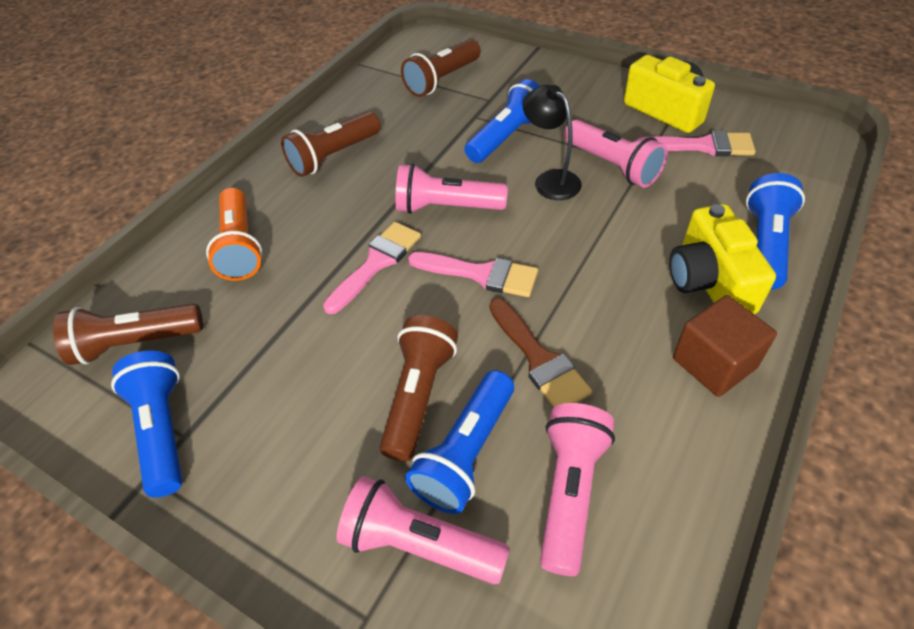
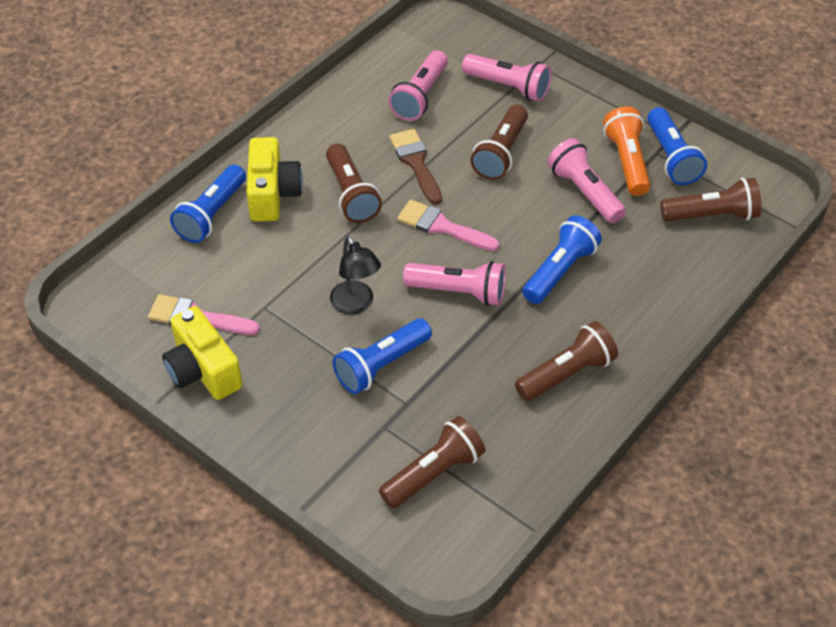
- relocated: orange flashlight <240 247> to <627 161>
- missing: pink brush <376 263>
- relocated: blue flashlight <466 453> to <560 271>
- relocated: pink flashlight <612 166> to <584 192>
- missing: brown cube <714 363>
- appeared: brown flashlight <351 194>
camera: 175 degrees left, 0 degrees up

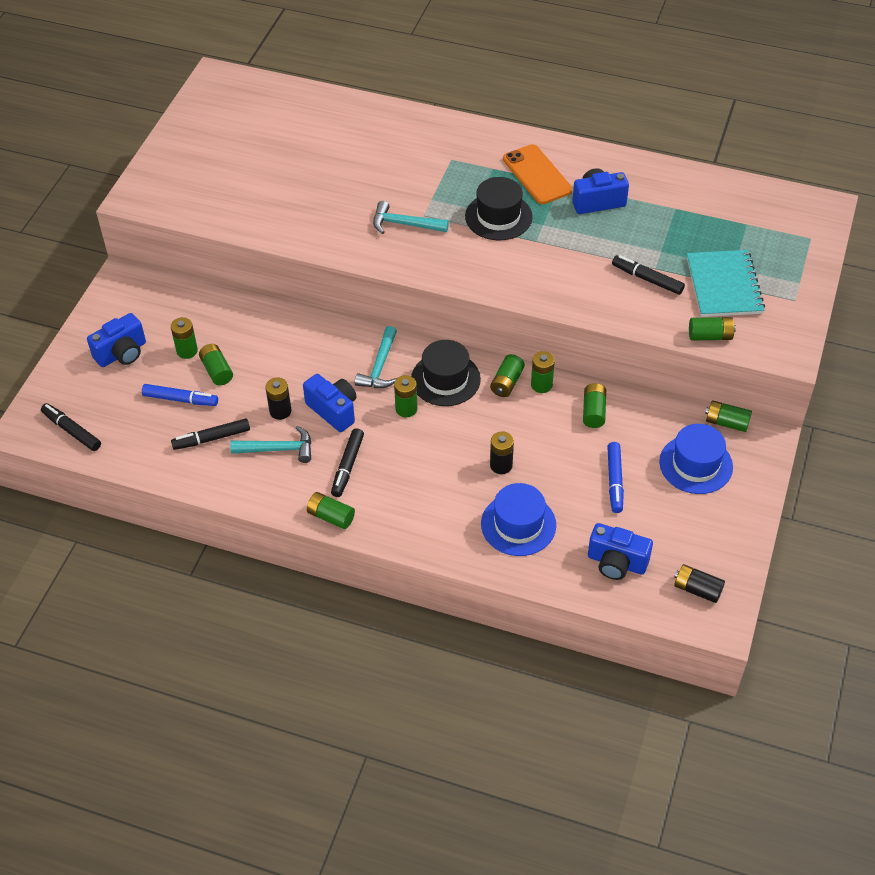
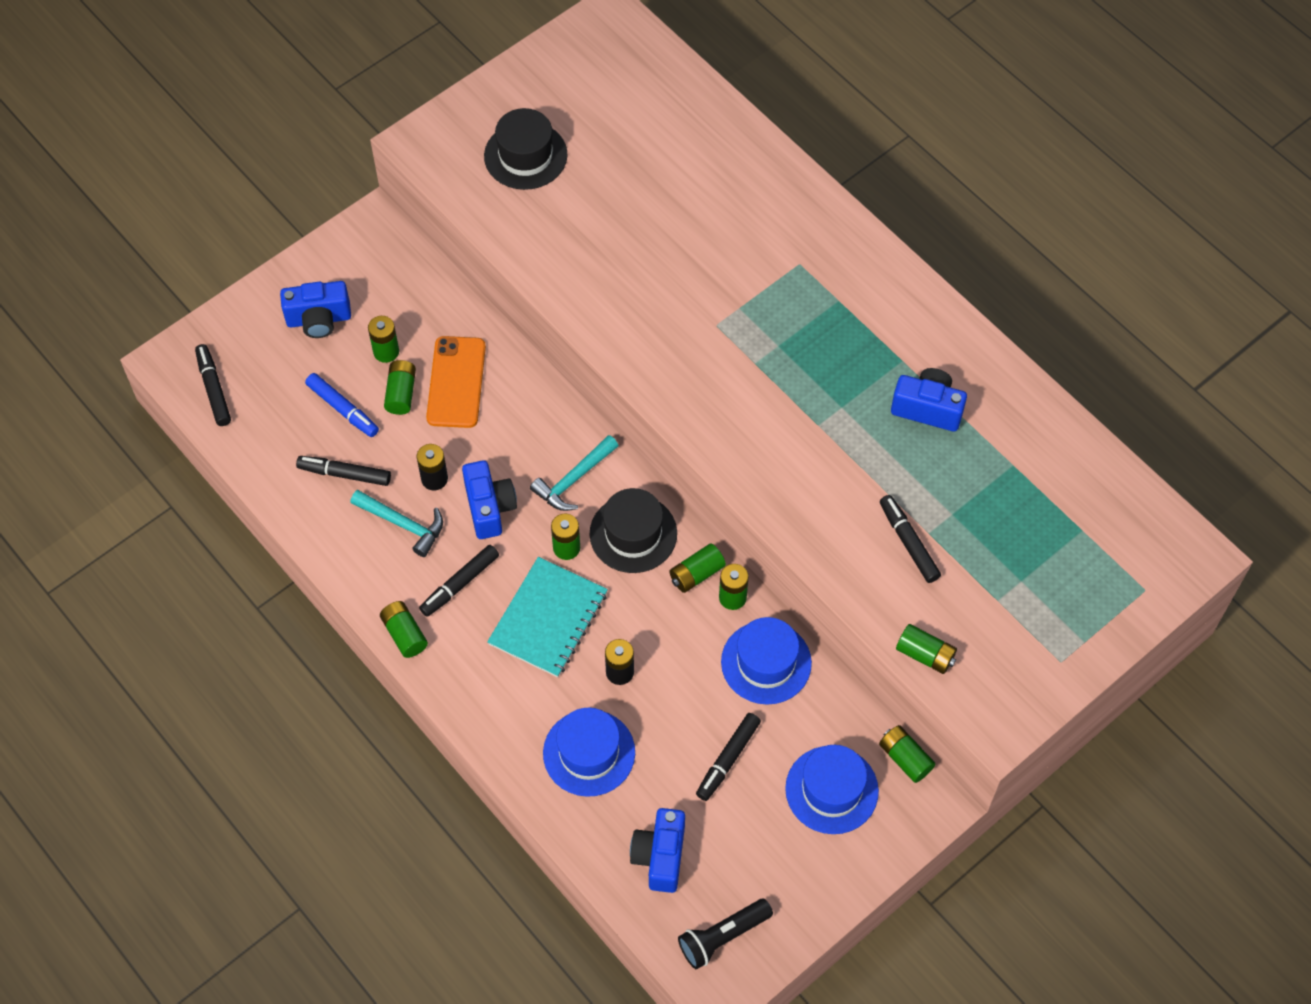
- missing: turquoise hammer <405 224>
- relocated: black hat <498 216> to <525 155>
- relocated: orange phone <537 175> to <456 382>
- exchanged: green battery <593 412> to blue hat <766 662>
- spun: blue camera <616 563> = <660 856> 45 degrees clockwise
- colour: blue marker <614 481> to black marker <728 759>
- exchanged: black battery <697 589> to black flashlight <723 937>
- relocated: turquoise notebook <724 285> to <548 619>
camera: 30 degrees right, 10 degrees up

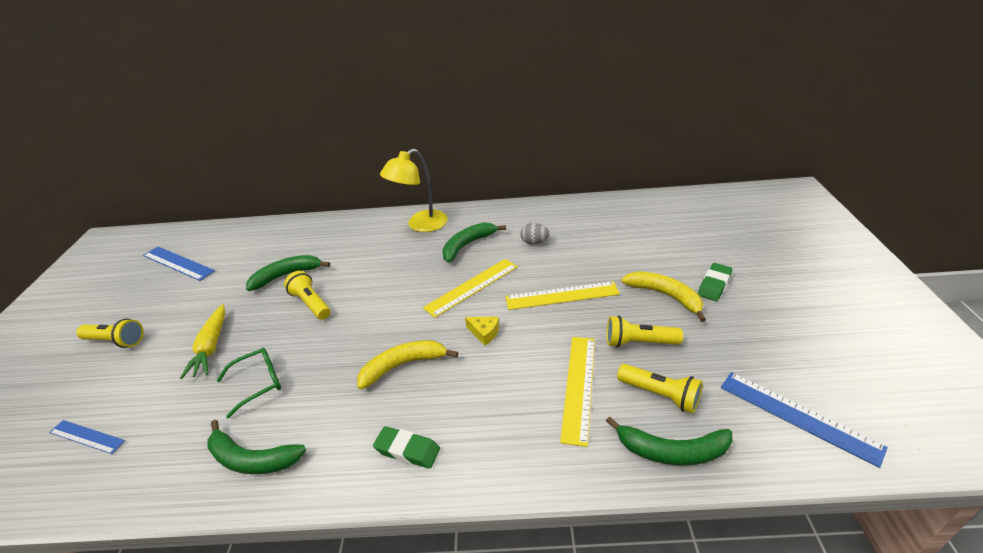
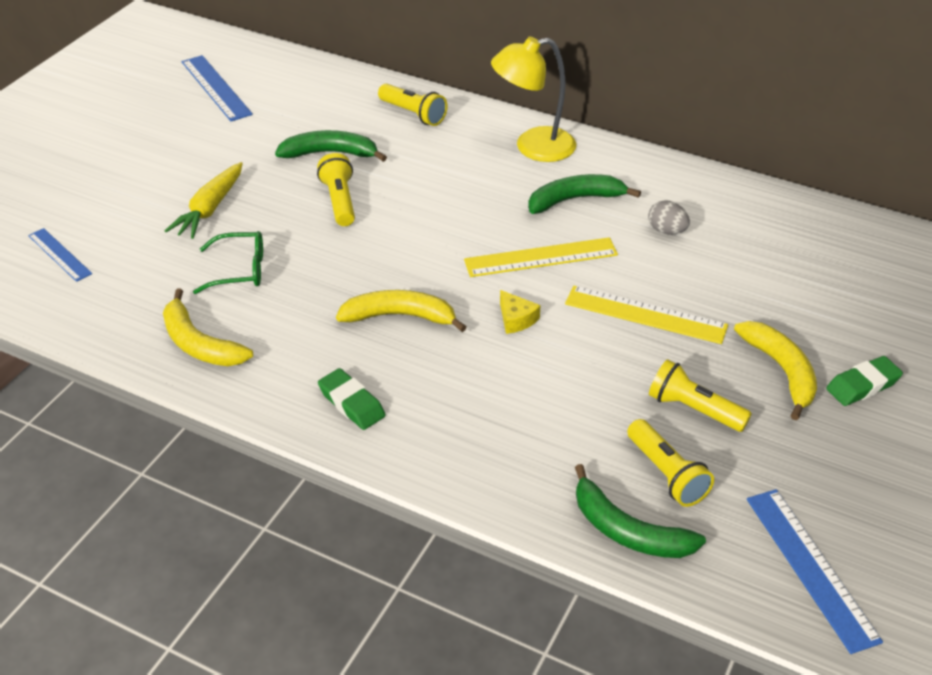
- relocated: yellow flashlight <116 341> to <413 114>
- colour: green banana <251 459> to yellow banana <199 344>
- missing: yellow ruler <578 386>
camera: 25 degrees right, 5 degrees up

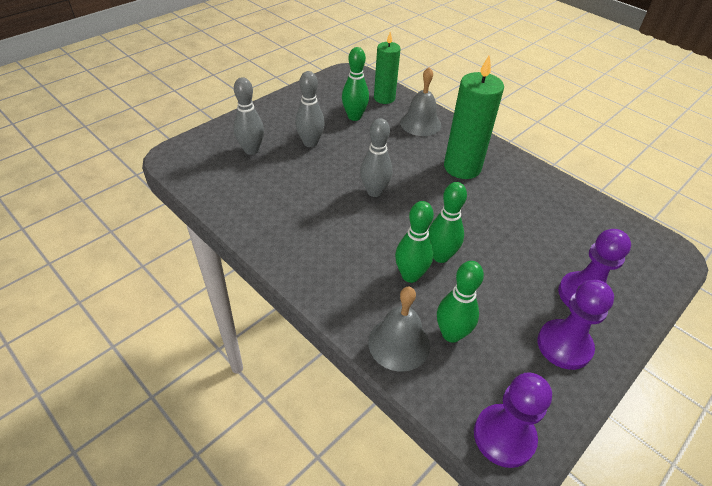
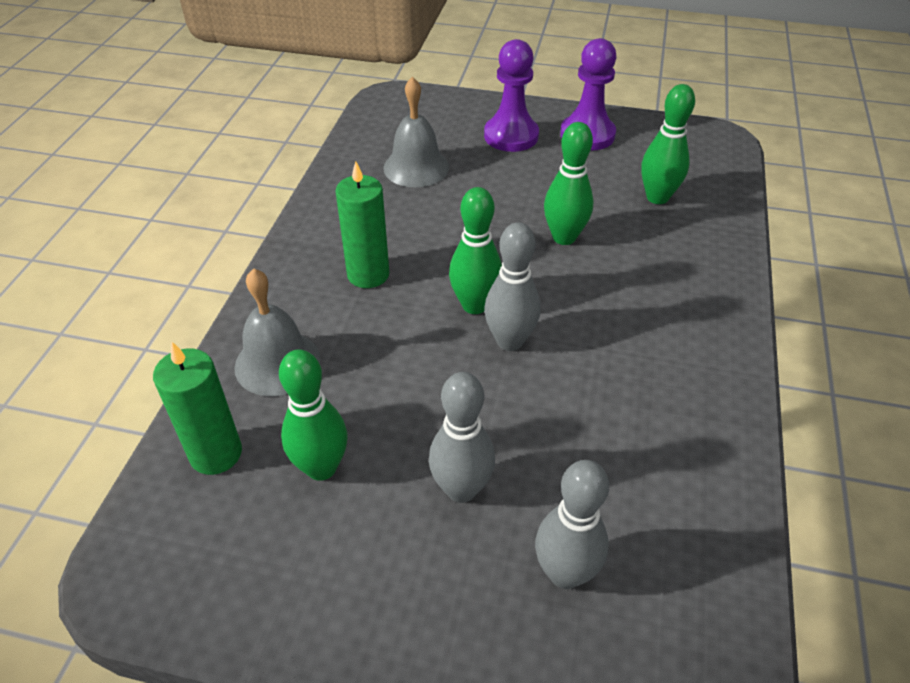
- relocated: grey bell <399 343> to <416 167>
- relocated: green bowling pin <410 275> to <474 305>
- size: green candle <462 167> = <368 274> x0.66
- missing: purple pawn <504 436>
camera: 120 degrees left, 0 degrees up

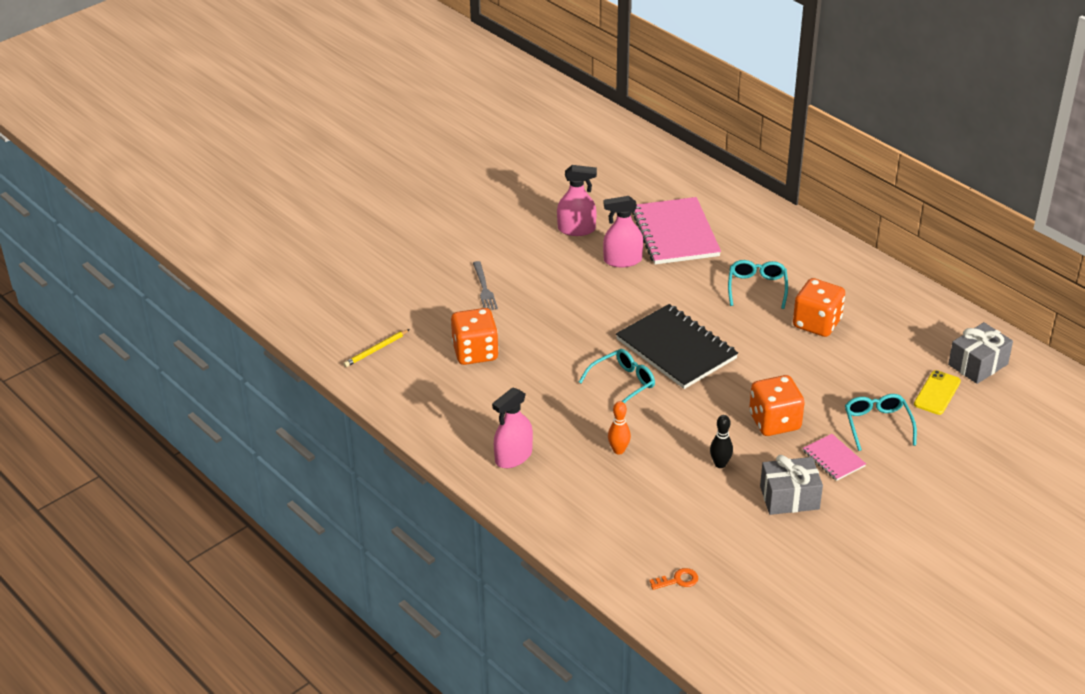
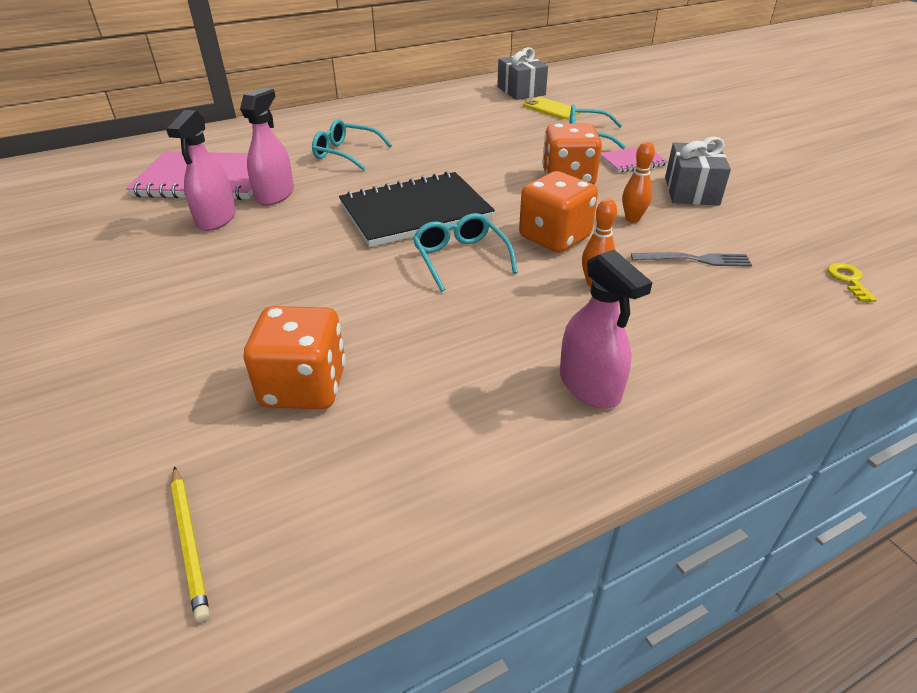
- relocated: grey fork <484 288> to <695 260>
- relocated: pink spray bottle <576 229> to <275 195>
- colour: orange key <678 580> to yellow key <849 280>
- colour: black bowling pin <720 464> to orange bowling pin <632 219>
- relocated: orange dice <817 323> to <554 237>
camera: 75 degrees left, 0 degrees up

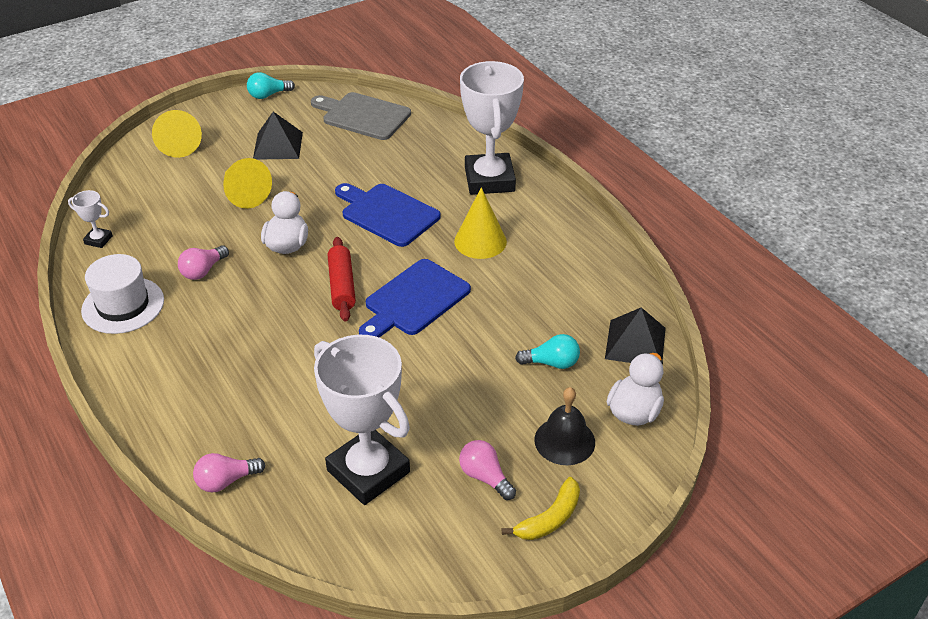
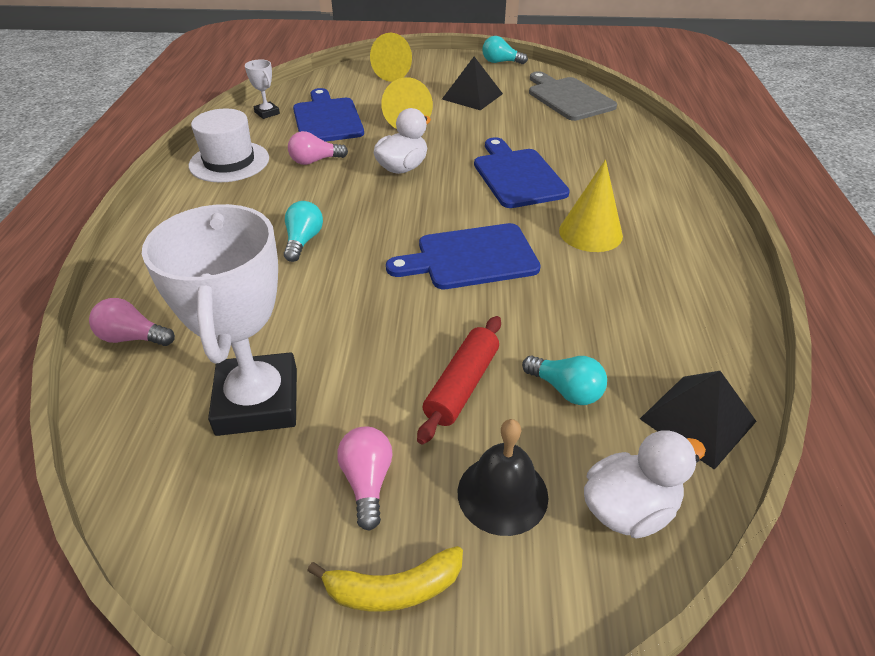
- relocated: red rolling pin <342 286> to <462 385>
- missing: white trophy <489 180>
- appeared: turquoise light bulb <303 241>
- appeared: blue cutting board <327 119>
camera: 35 degrees right, 0 degrees up

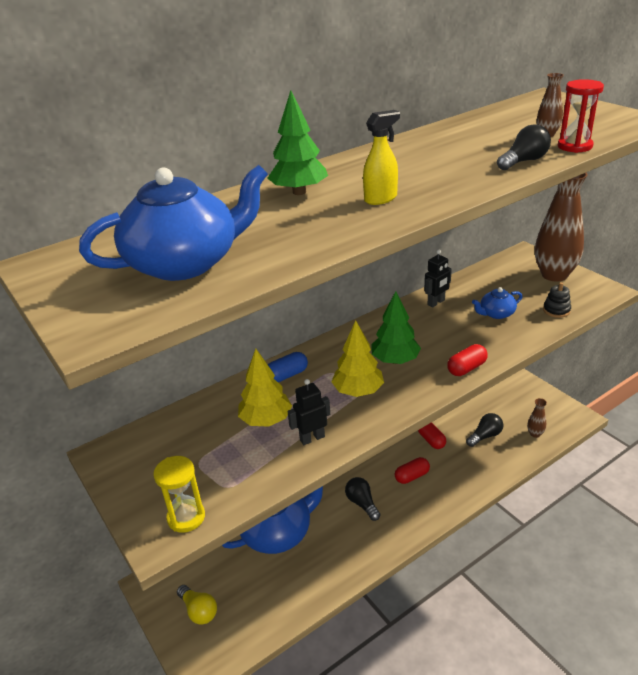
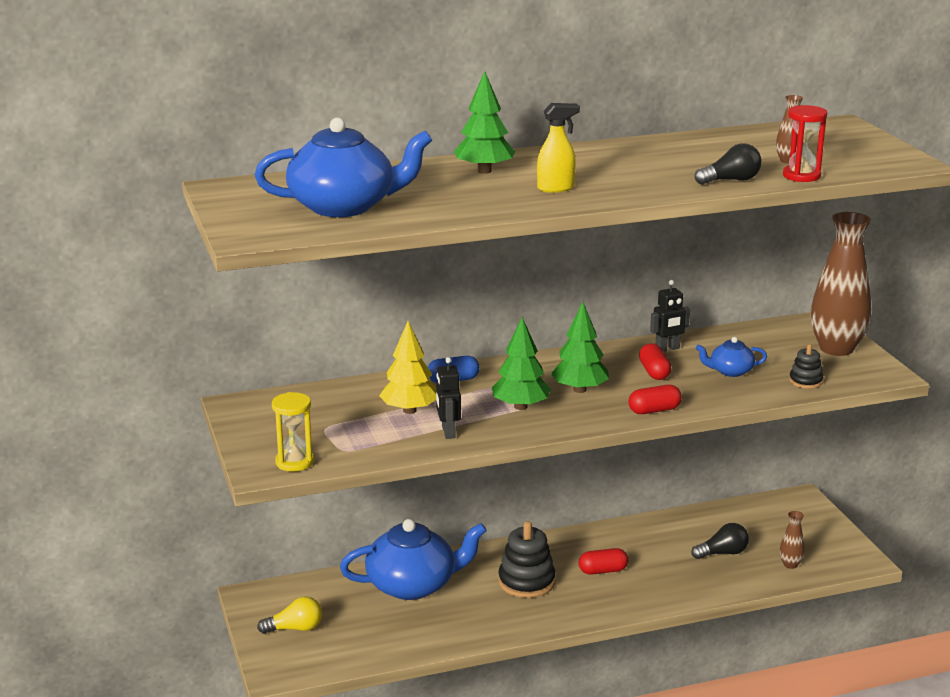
- spun: yellow light bulb <199 611> = <295 628> 75 degrees counterclockwise
- spun: black robot <312 438> = <448 432> 90 degrees counterclockwise
- colour: yellow tree <358 391> to green tree <520 407>
- exchanged: black light bulb <362 503> to black stacking toy <526 582>
- relocated: red capsule <431 440> to <654 372>
camera: 15 degrees right, 10 degrees down

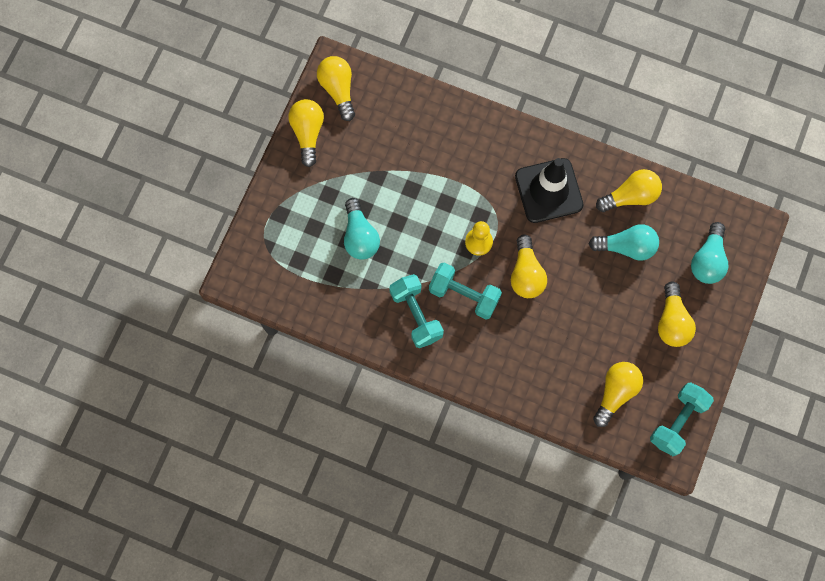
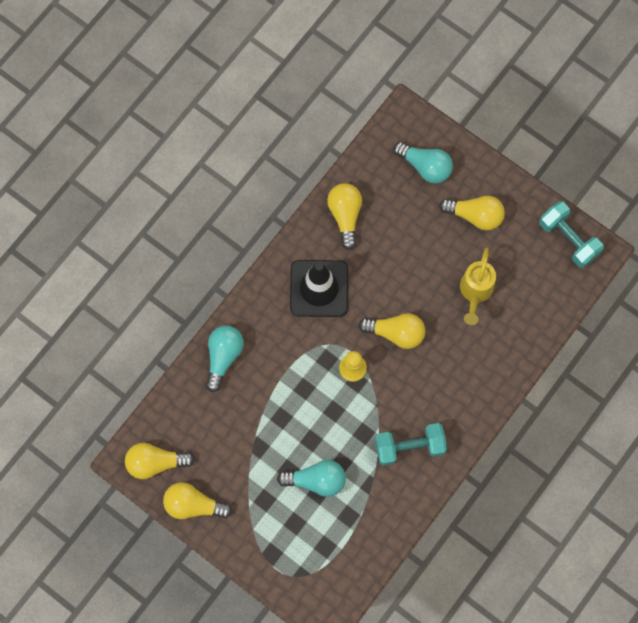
- missing: turquoise dumbbell <464 295>
- relocated: turquoise light bulb <626 247> to <223 357>
- missing: yellow light bulb <615 393>
- appeared: yellow watering can <475 292>
camera: 75 degrees left, 0 degrees up

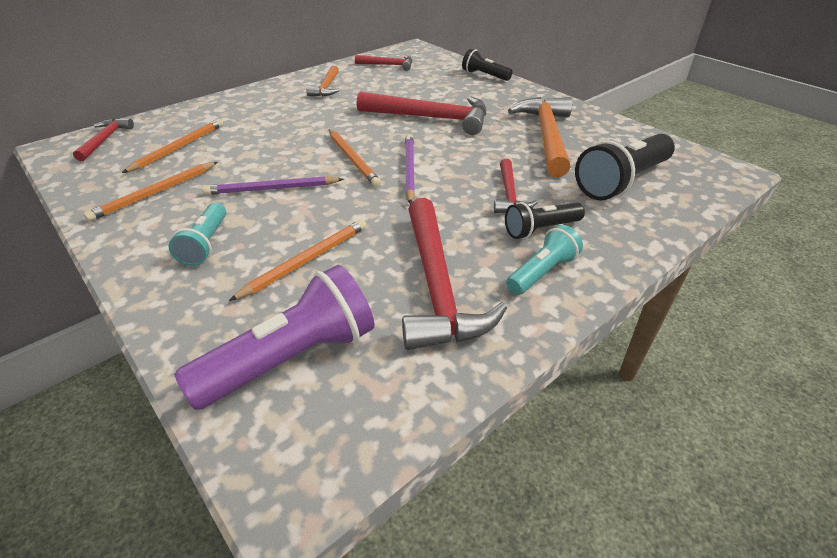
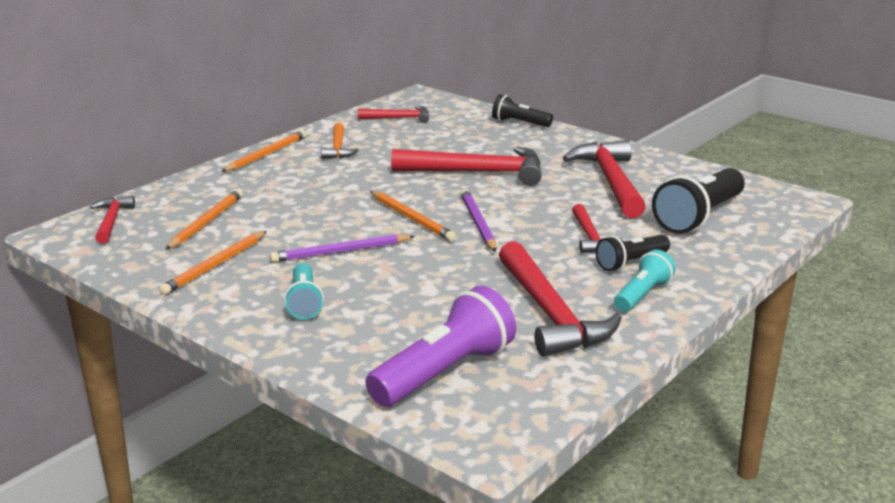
- relocated: orange pencil <306 260> to <266 154>
- colour: orange hammer <546 136> to red hammer <610 181>
camera: 10 degrees left, 15 degrees down

